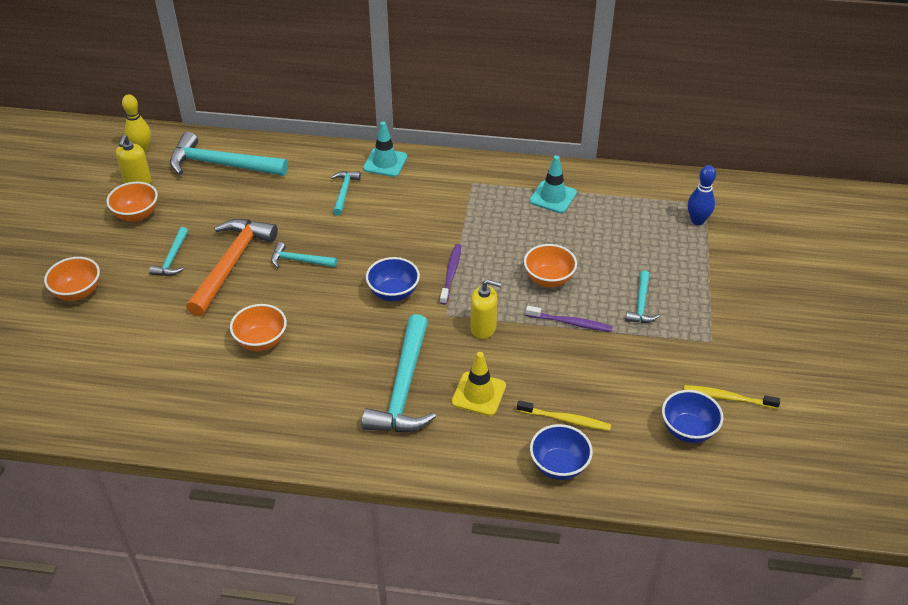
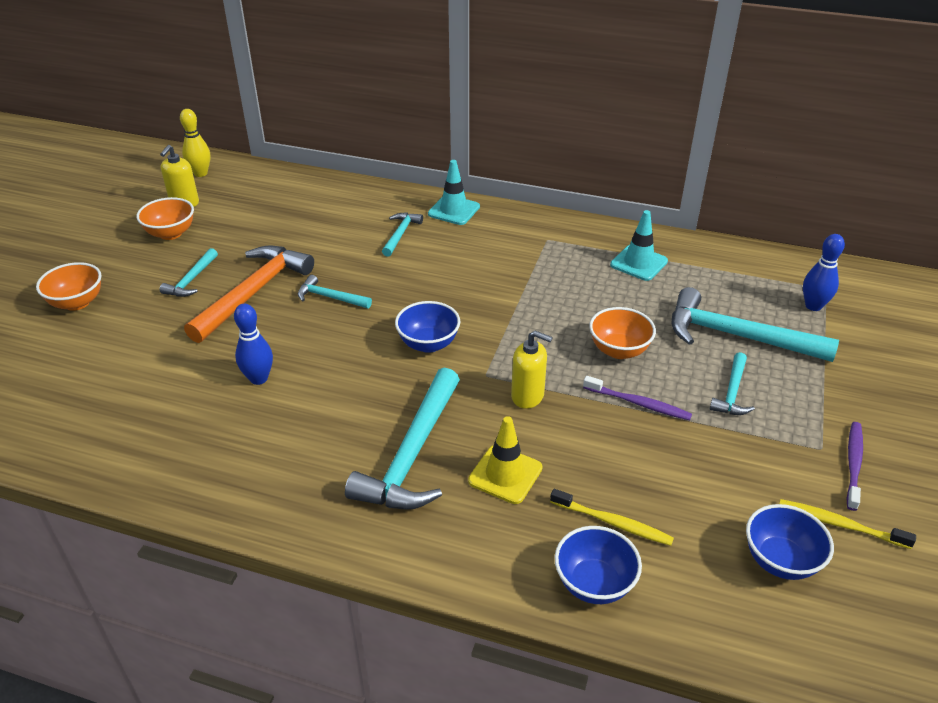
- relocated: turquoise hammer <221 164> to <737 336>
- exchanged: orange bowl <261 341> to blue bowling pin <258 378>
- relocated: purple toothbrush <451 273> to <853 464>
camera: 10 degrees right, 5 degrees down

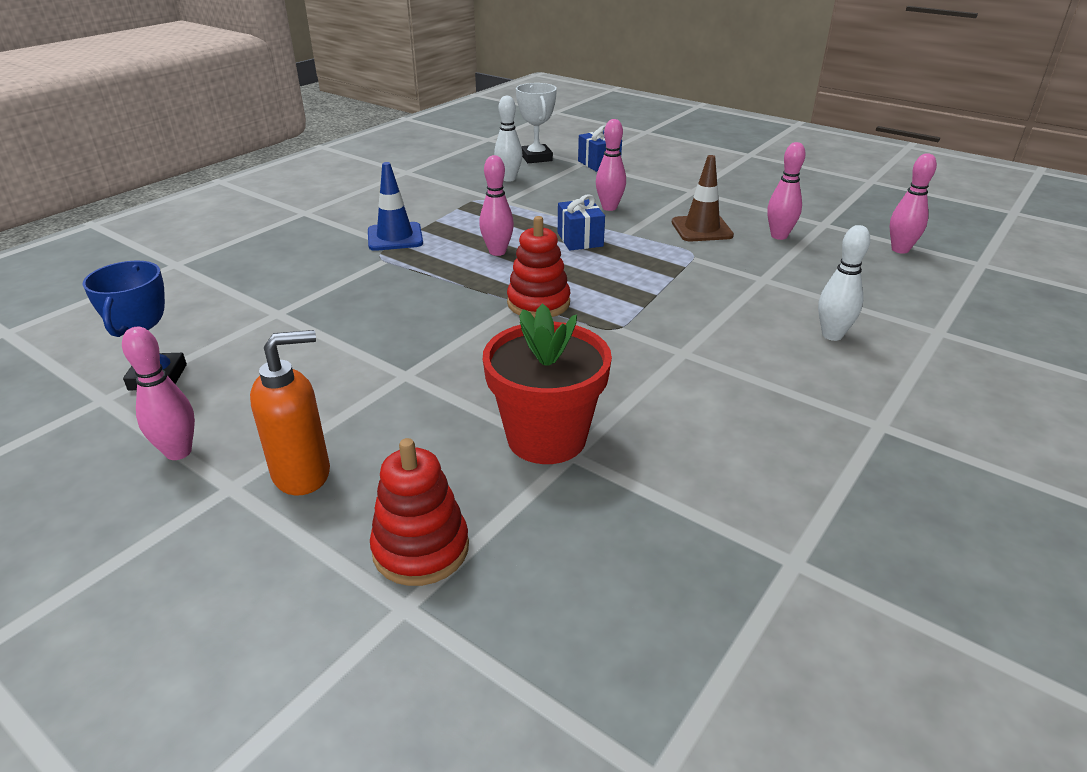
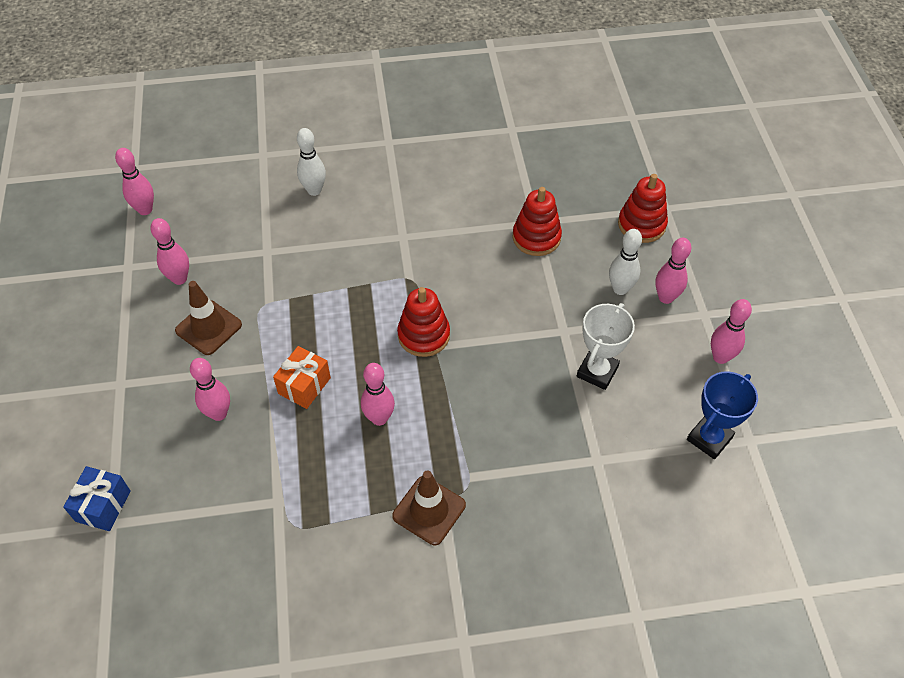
- exchanged: orange soap dispenser <302 474> to pink bowling pin <666 297>
- colour: blue traffic cone <395 237> to brown traffic cone <429 510>
- exchanged: red flower pot <546 438> to red stacking toy <536 237>
- relocated: white bowling pin <509 179> to <620 289>
- relocated: white trophy <536 158> to <597 371>
- colour: blue gift <580 239> to orange gift <304 386>
camera: 135 degrees left, 20 degrees up

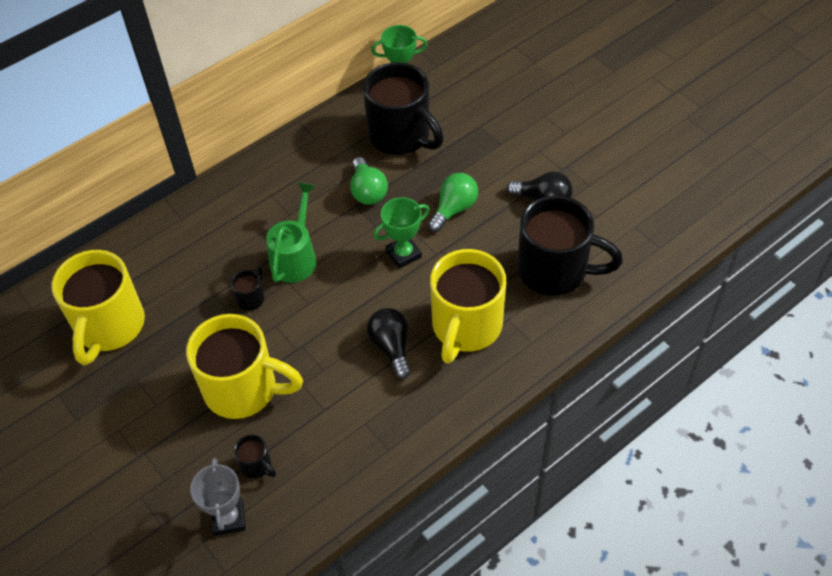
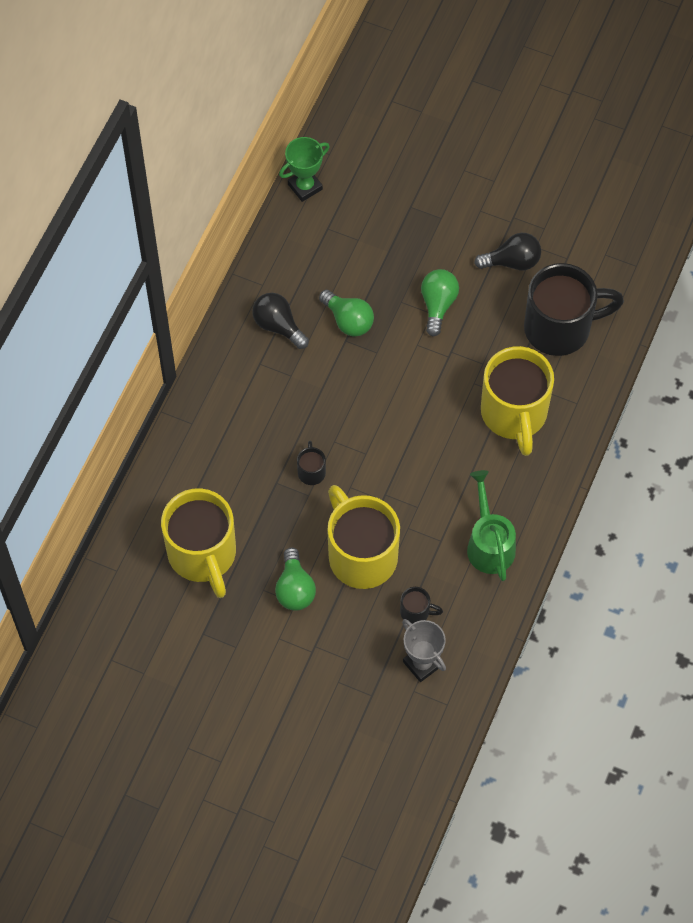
- spun: yellow mug <243 389> = <361 555> 105 degrees counterclockwise
- relocated: green watering can <295 256> to <489 543>
- missing: black mug <401 136>
- relocated: black light bulb <391 347> to <278 326>
- missing: green trophy <403 254>
- appeared: green light bulb <294 589>
camera: 30 degrees left, 10 degrees up

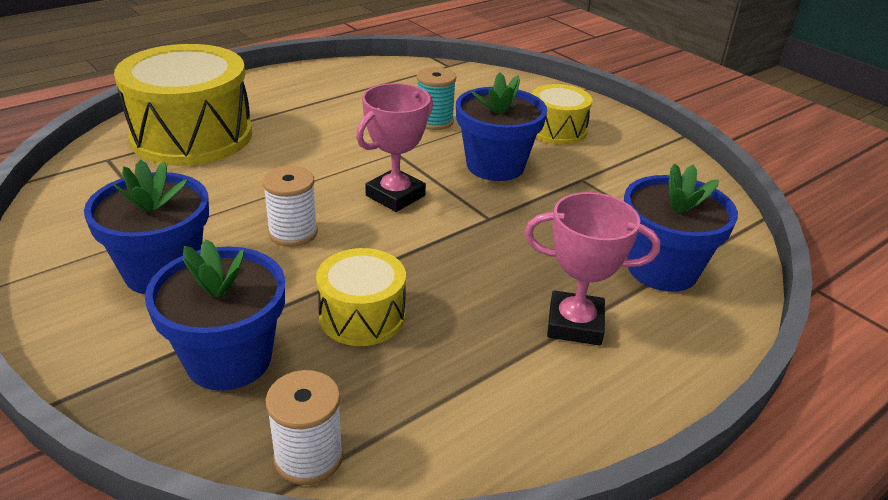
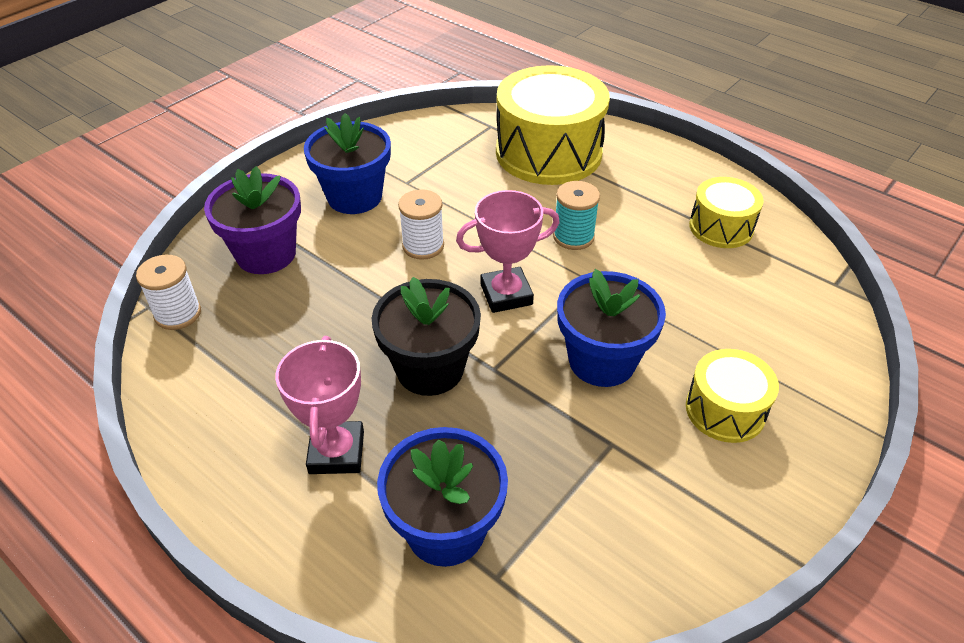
- colour: blue flower pot <229 359> to purple flower pot <266 254>
- relocated: yellow drum <362 316> to <721 227>
- spun: pink trophy <395 196> = <506 294> 45 degrees counterclockwise
- relocated: turquoise spool <434 121> to <573 237>
- appeared: black flower pot <430 369>
camera: 80 degrees right, 10 degrees up

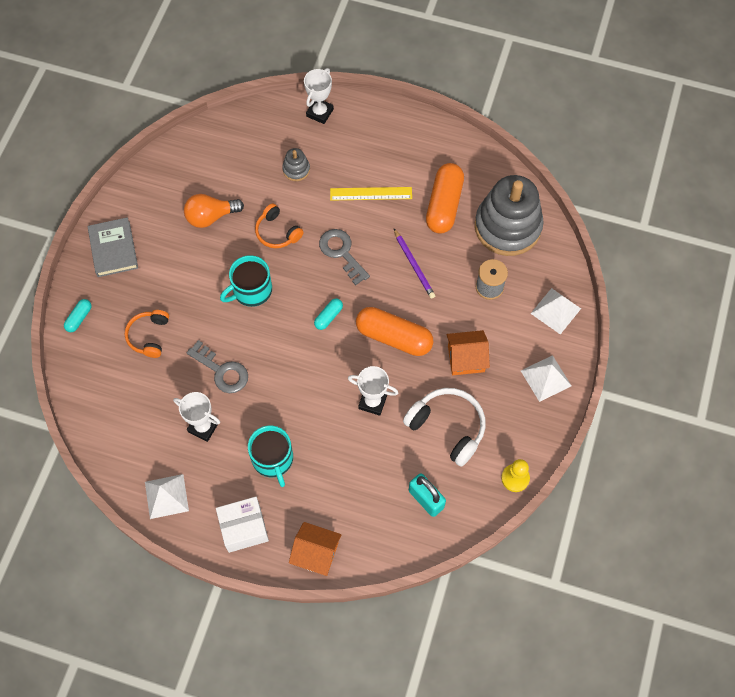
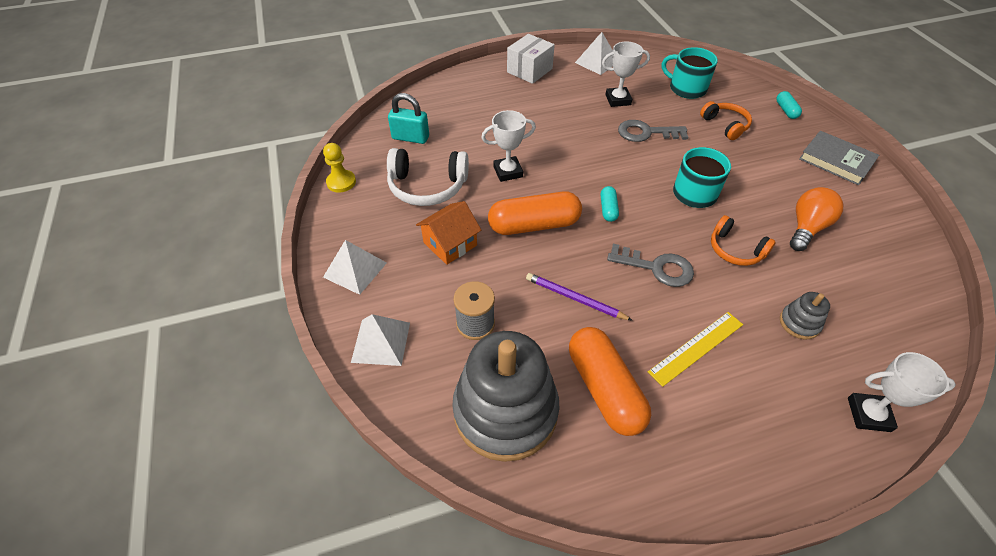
- relocated: turquoise mug <273 459> to <686 88>
- spun: orange headphones <277 232> = <735 250> 150 degrees counterclockwise
- missing: orange house <316 553>
- spun: white trophy <320 113> = <868 414> 75 degrees counterclockwise
camera: 145 degrees right, 15 degrees down

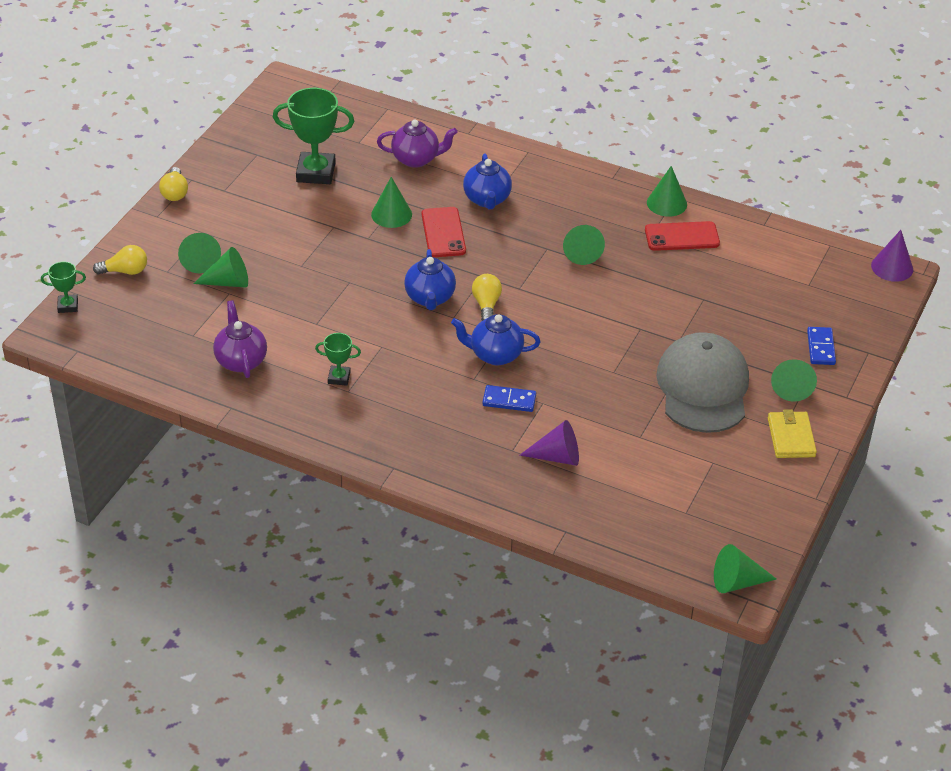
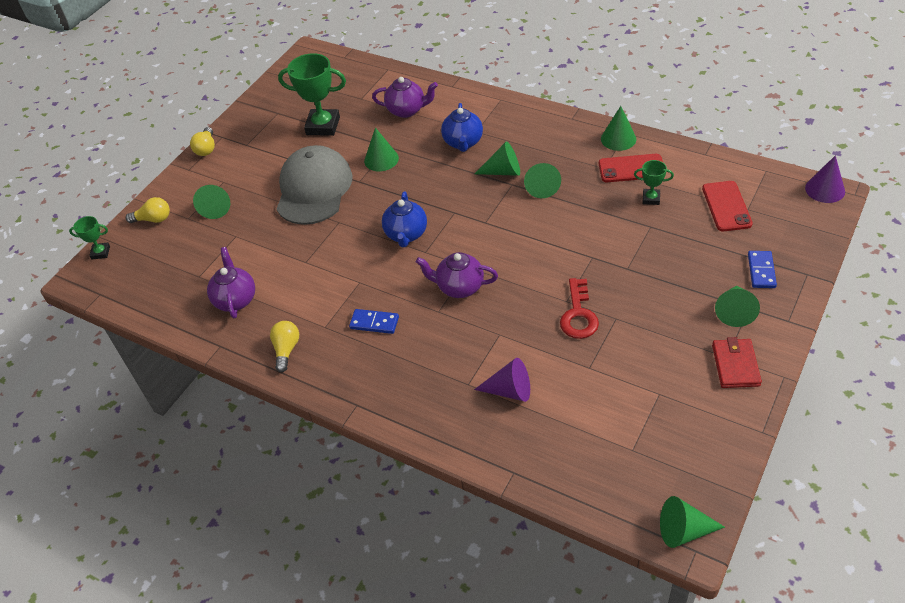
- relocated: green cone <228 282> to <503 171>
- relocated: green trophy <339 378> to <651 198>
- relocated: red phone <443 233> to <726 206>
- colour: blue teapot <495 355> to purple teapot <459 287>
- relocated: yellow light bulb <486 305> to <286 350>
- relocated: blue domino <509 400> to <374 323>
- relocated: grey cap <703 387> to <314 189>
- colour: yellow wallet <791 437> to red wallet <735 365>
- appeared: red key <578 315>
camera: 10 degrees right, 5 degrees up

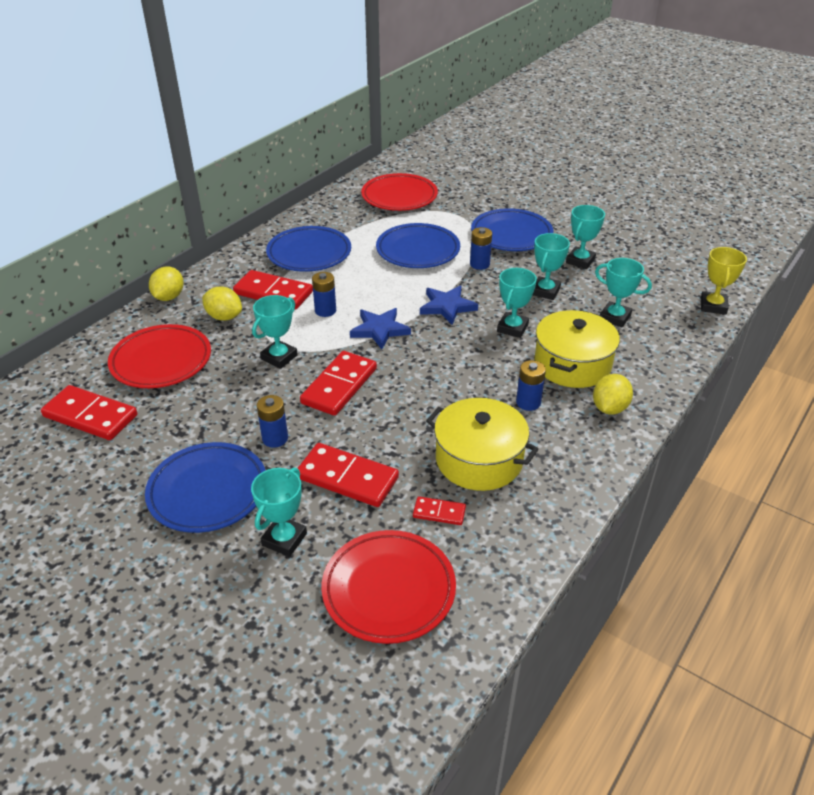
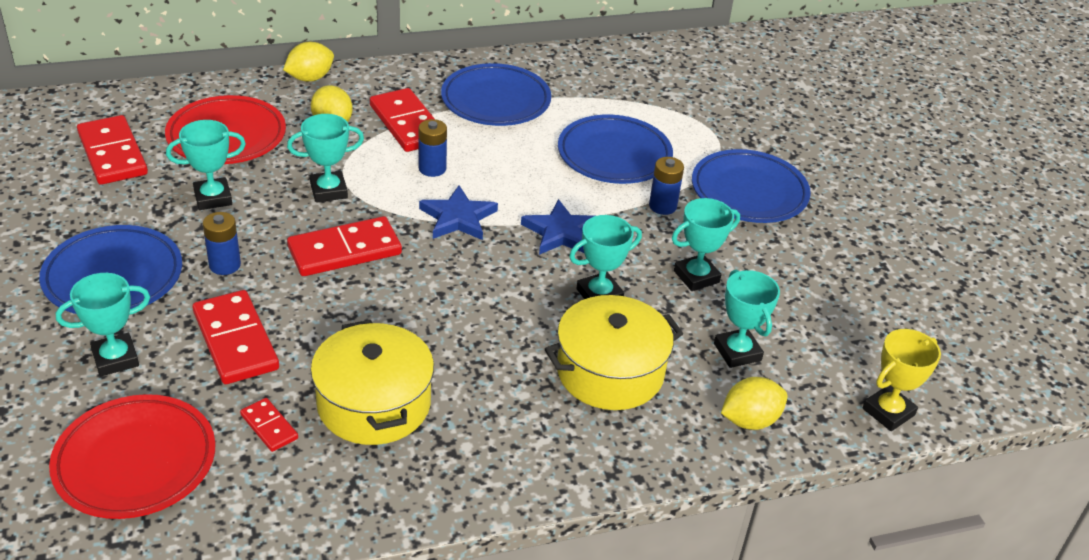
- missing: red plate <399 197>
- missing: blue battery <528 402>
- relocated: turquoise trophy <580 261> to <213 198>
- relocated: yellow lemon <609 408> to <750 420>
camera: 35 degrees right, 0 degrees up

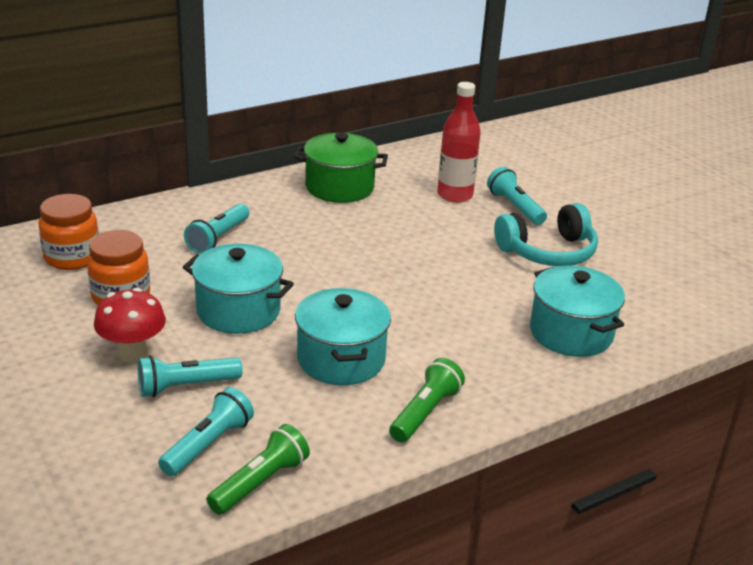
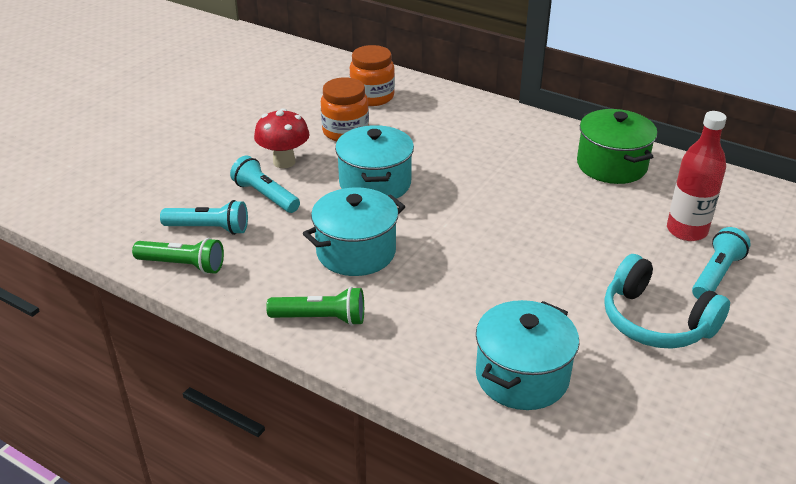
- missing: turquoise flashlight <218 238>
camera: 65 degrees right, 5 degrees up

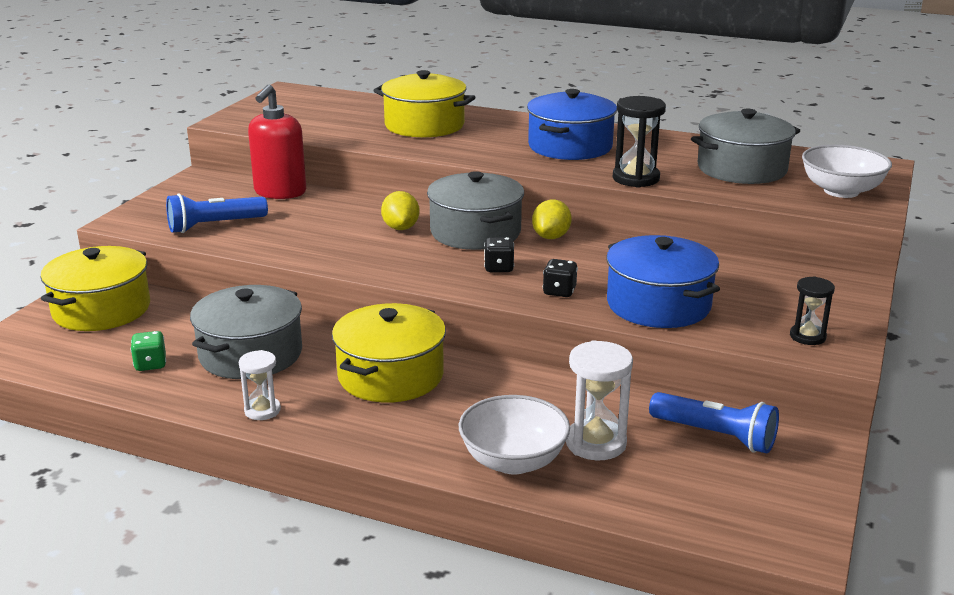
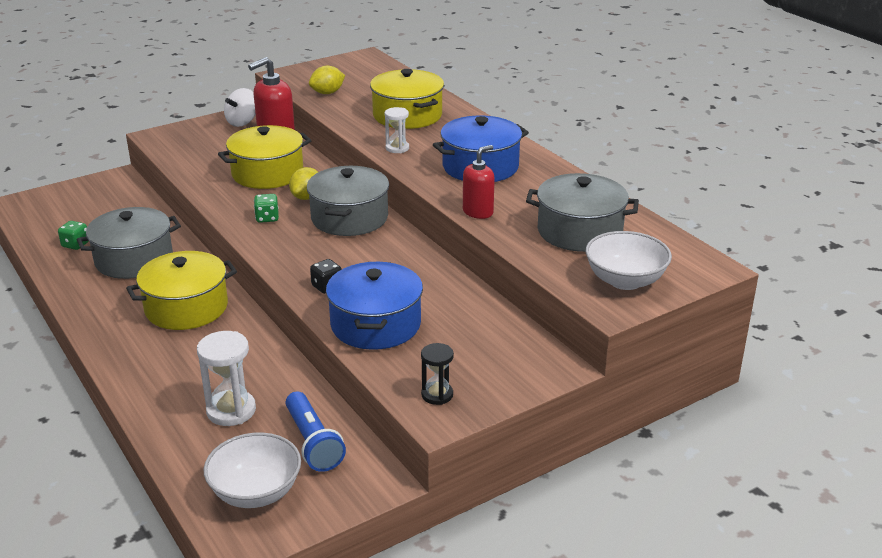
- relocated: yellow pot <101 309> to <267 173>
- missing: blue flashlight <214 226>
- relocated: white hourglass <262 410> to <397 148>
- relocated: white bowl <513 461> to <256 492>
- missing: black dice <499 268>
- relocated: yellow lemon <551 237> to <327 93>
- exchanged: black hourglass <636 178> to red soap dispenser <478 212>
- appeared: white spinning top <242 122>
- appeared: green dice <267 218>
camera: 35 degrees right, 5 degrees up

